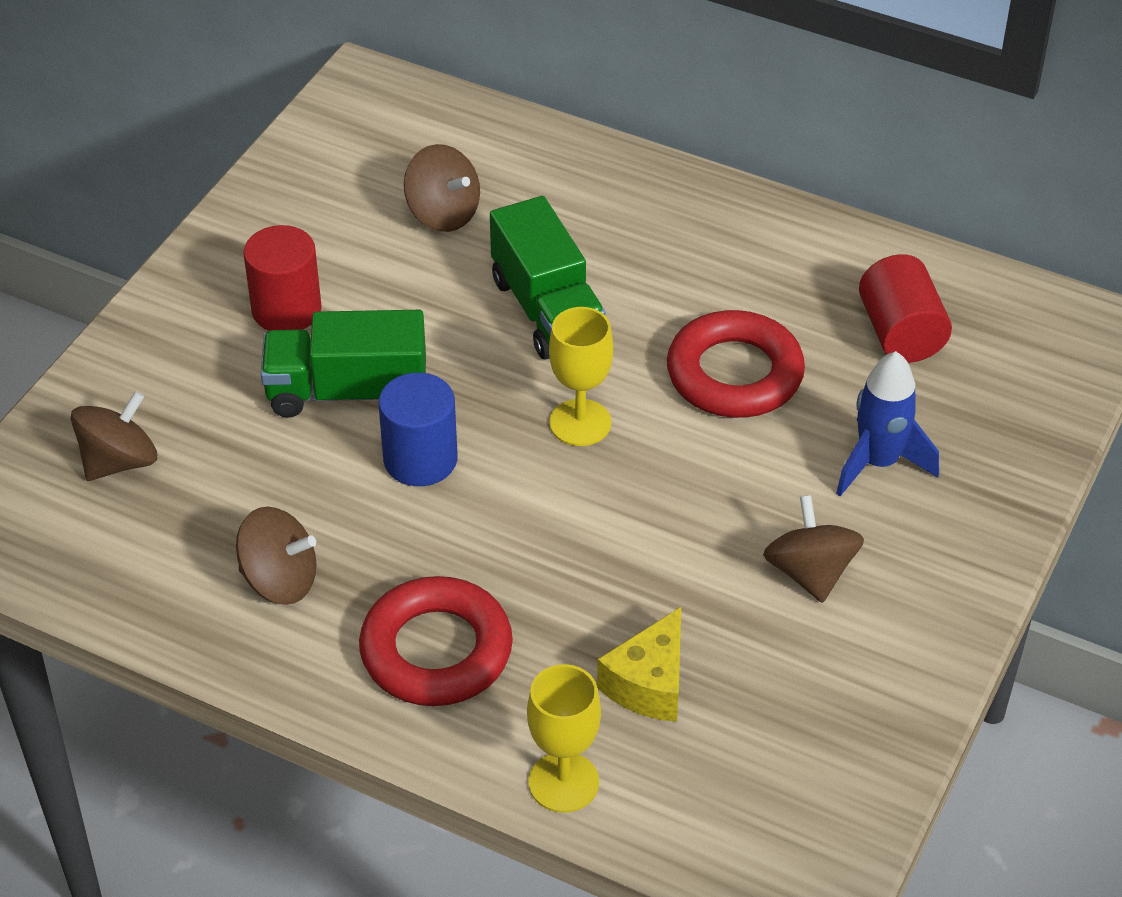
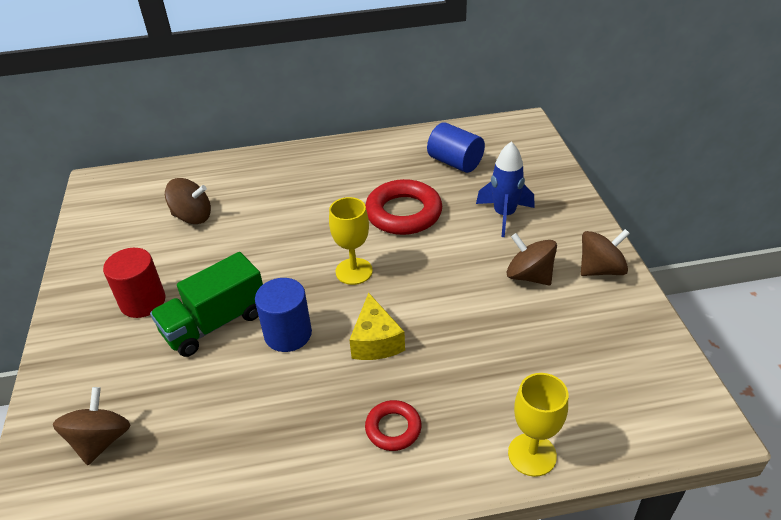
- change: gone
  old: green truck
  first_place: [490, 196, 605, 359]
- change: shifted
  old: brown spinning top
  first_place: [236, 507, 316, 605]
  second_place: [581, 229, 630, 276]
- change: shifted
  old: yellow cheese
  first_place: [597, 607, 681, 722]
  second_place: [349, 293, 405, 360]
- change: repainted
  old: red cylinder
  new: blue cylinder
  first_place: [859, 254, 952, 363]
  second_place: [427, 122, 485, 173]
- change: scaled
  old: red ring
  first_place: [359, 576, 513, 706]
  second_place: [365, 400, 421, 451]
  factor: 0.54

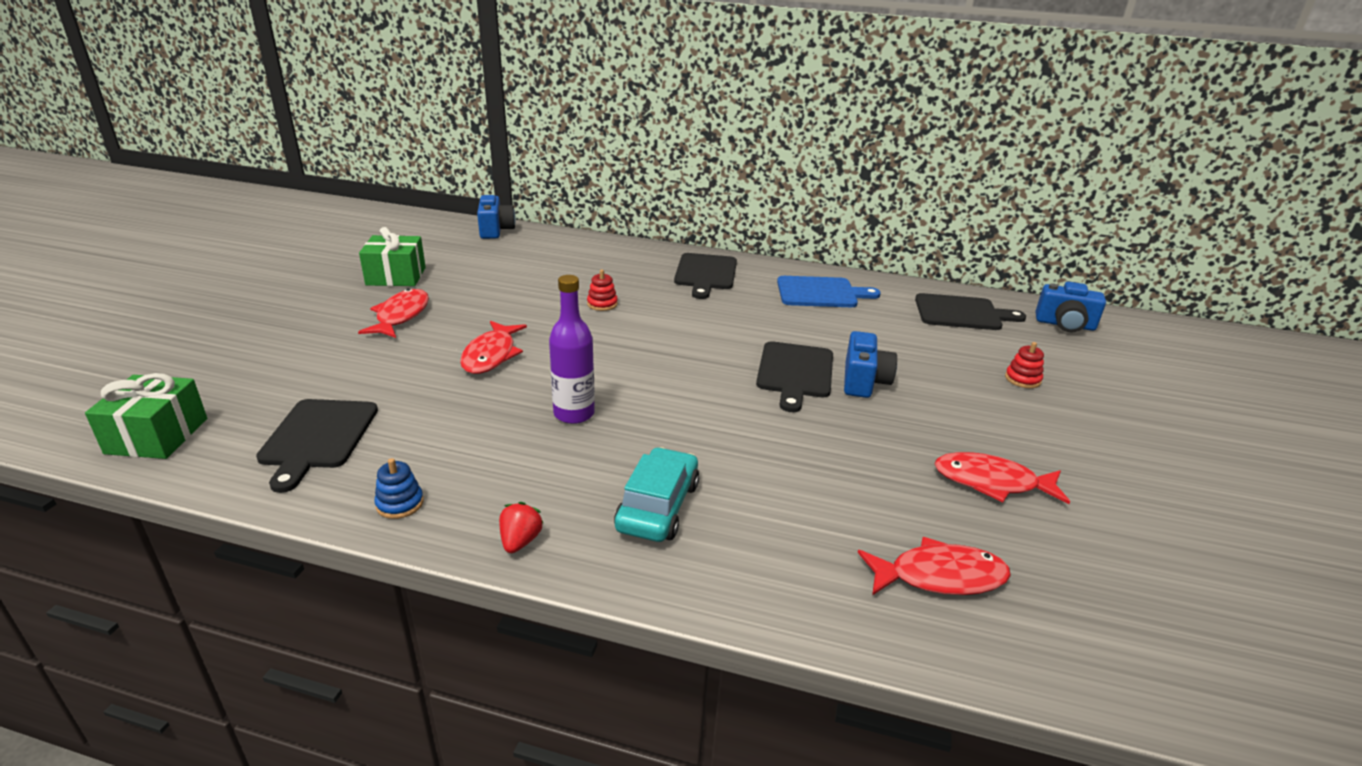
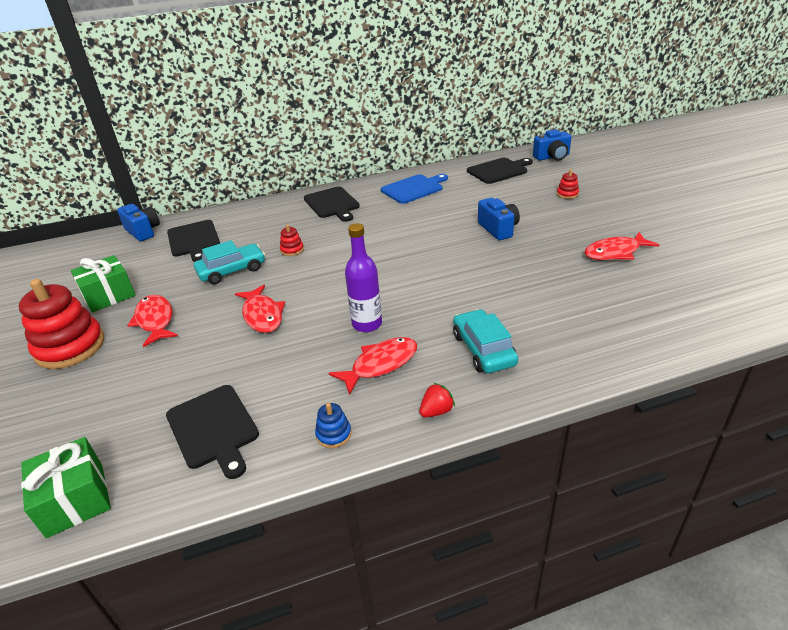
- change: new
  new: red stacking toy
  second_place: [19, 279, 104, 369]
- change: new
  new: turquoise car
  second_place: [194, 240, 265, 285]
- change: shifted
  old: black cutting board
  first_place: [756, 341, 833, 412]
  second_place: [167, 220, 220, 262]
- change: shifted
  old: red fish
  first_place: [858, 537, 1011, 595]
  second_place: [329, 337, 417, 395]
- change: rotated
  old: red strawberry
  first_place: [499, 502, 544, 553]
  second_place: [419, 383, 455, 417]
  degrees: 75

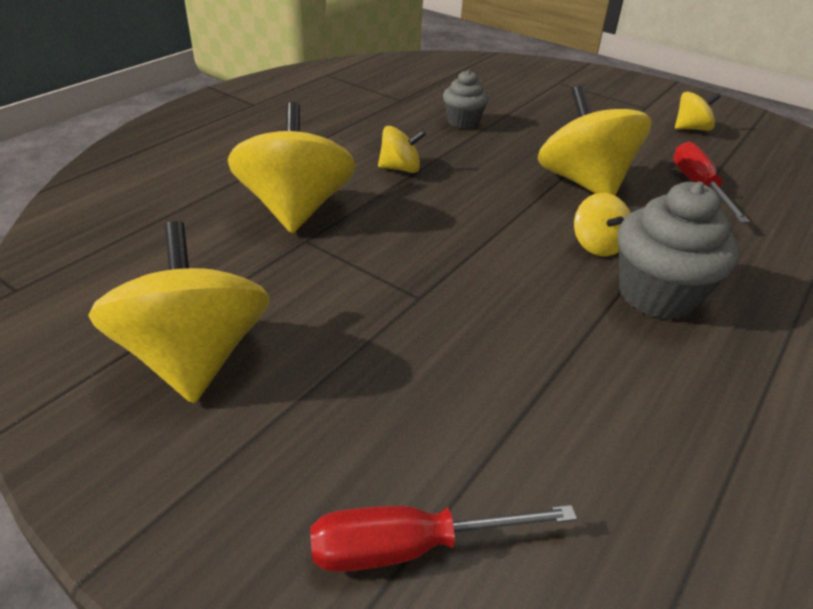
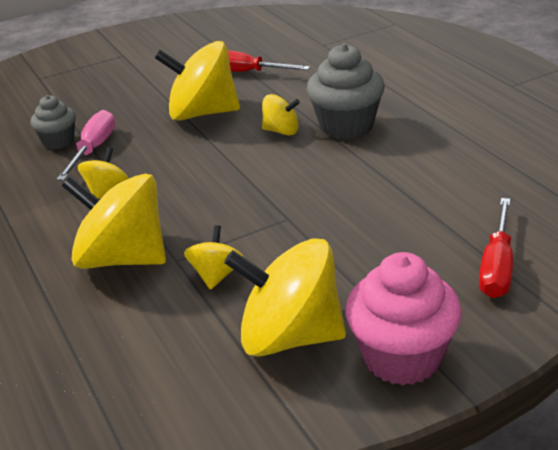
- change: new
  new: pink screwdriver
  second_place: [57, 110, 115, 180]
- change: new
  new: pink cupcake
  second_place: [345, 252, 462, 385]
- change: shifted
  old: yellow spinning top
  first_place: [675, 92, 721, 131]
  second_place: [184, 225, 243, 290]

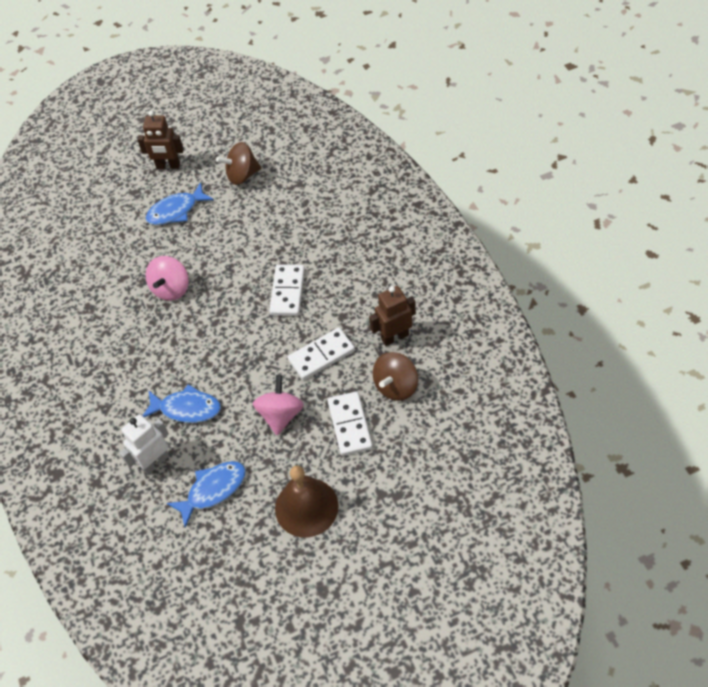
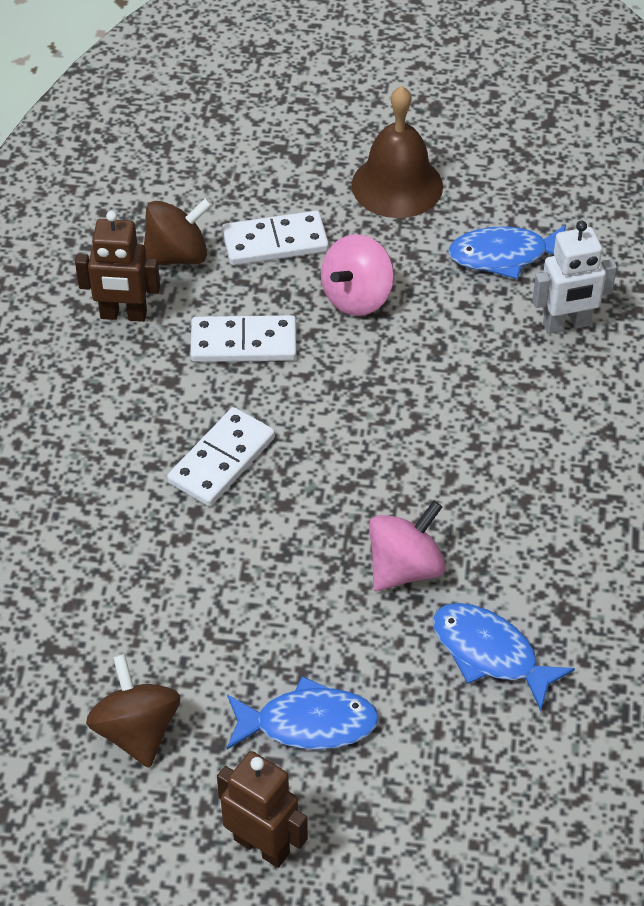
- change: shifted
  old: blue fish
  first_place: [142, 384, 221, 423]
  second_place: [433, 603, 575, 711]
- change: rotated
  old: brown spinning top
  first_place: [216, 142, 261, 185]
  second_place: [86, 654, 180, 768]
  degrees: -120
- change: rotated
  old: white domino
  first_place: [327, 391, 373, 456]
  second_place: [222, 211, 329, 265]
  degrees: 60

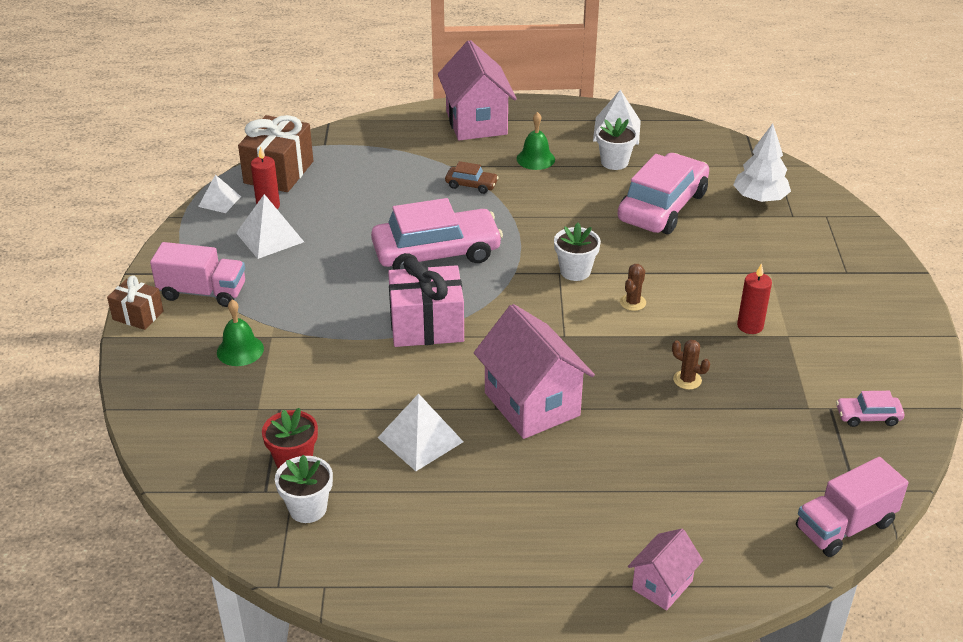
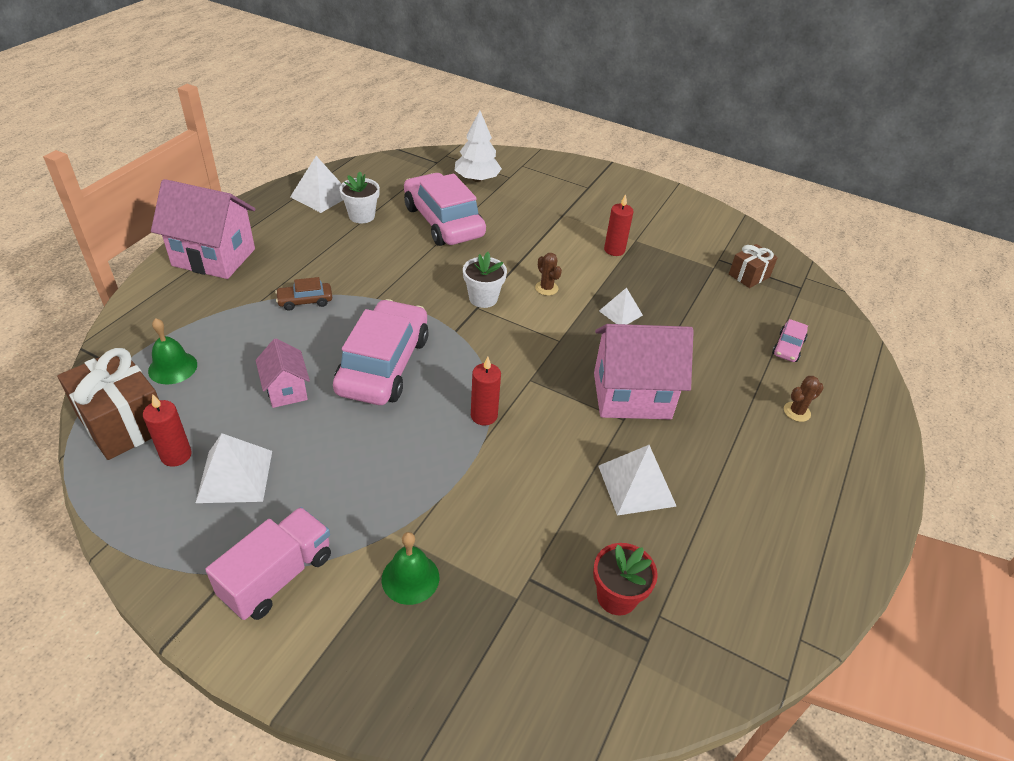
- change: gone
  old: white flower pot
  first_place: [275, 455, 333, 523]
- change: gone
  old: pink truck
  first_place: [796, 457, 908, 557]
- change: shifted
  old: brown gift
  first_place: [107, 276, 163, 330]
  second_place: [729, 244, 778, 288]
- change: shifted
  old: white pyramid
  first_place: [198, 175, 241, 213]
  second_place: [599, 287, 643, 324]
- change: shifted
  old: green bell
  first_place: [517, 112, 555, 170]
  second_place: [148, 318, 197, 384]
- change: shifted
  old: pink house
  first_place: [628, 529, 703, 611]
  second_place: [256, 339, 310, 408]
- change: shifted
  old: brown cactus
  first_place: [672, 340, 710, 390]
  second_place: [784, 376, 824, 422]
- change: shifted
  old: pink car
  first_place: [836, 391, 904, 427]
  second_place: [772, 319, 808, 362]
- change: swapped
  old: pink gift
  new: red candle
  first_place: [388, 257, 464, 347]
  second_place: [471, 357, 501, 425]
- change: rotated
  old: brown car
  first_place: [445, 161, 499, 194]
  second_place: [275, 277, 332, 311]
  degrees: -150

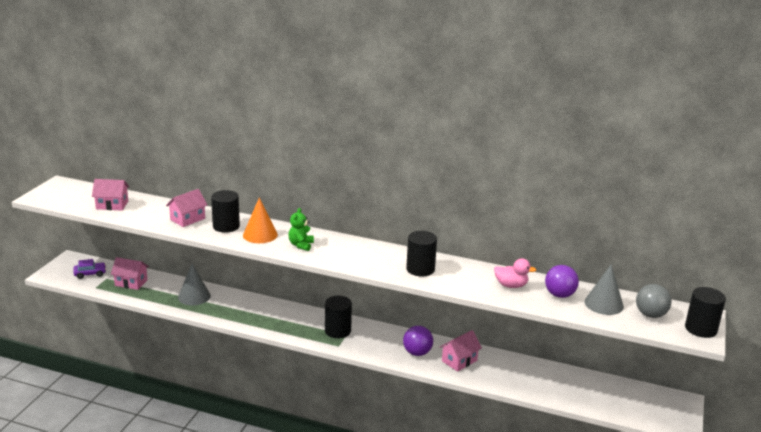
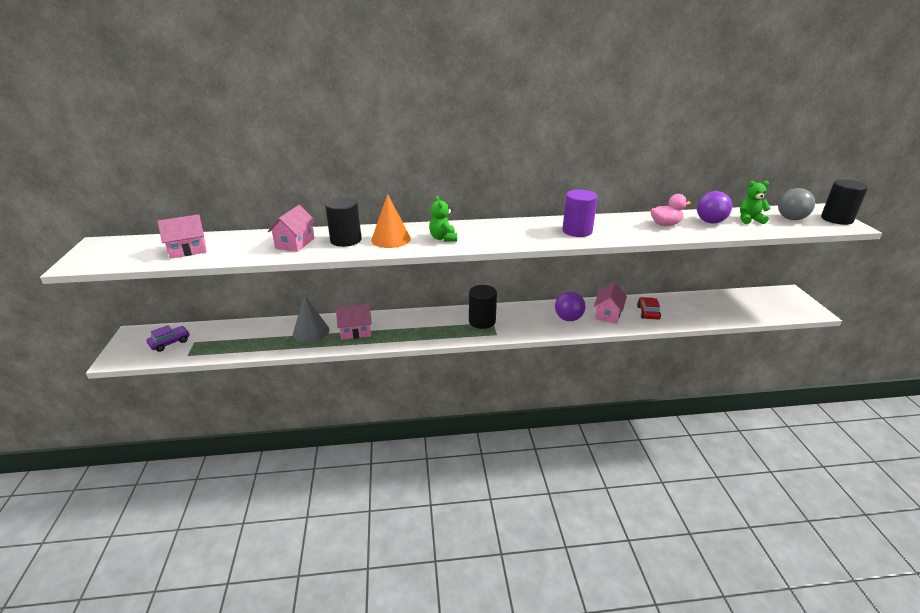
- change: new
  new: red car
  second_place: [637, 297, 661, 320]
- change: shifted
  old: pink house
  first_place: [111, 257, 149, 290]
  second_place: [336, 304, 372, 340]
- change: swapped
  old: grey cone
  new: green teddy bear
  first_place: [585, 264, 624, 315]
  second_place: [740, 181, 771, 224]
- change: repainted
  old: black cylinder
  new: purple cylinder
  first_place: [406, 231, 437, 277]
  second_place: [562, 189, 598, 237]

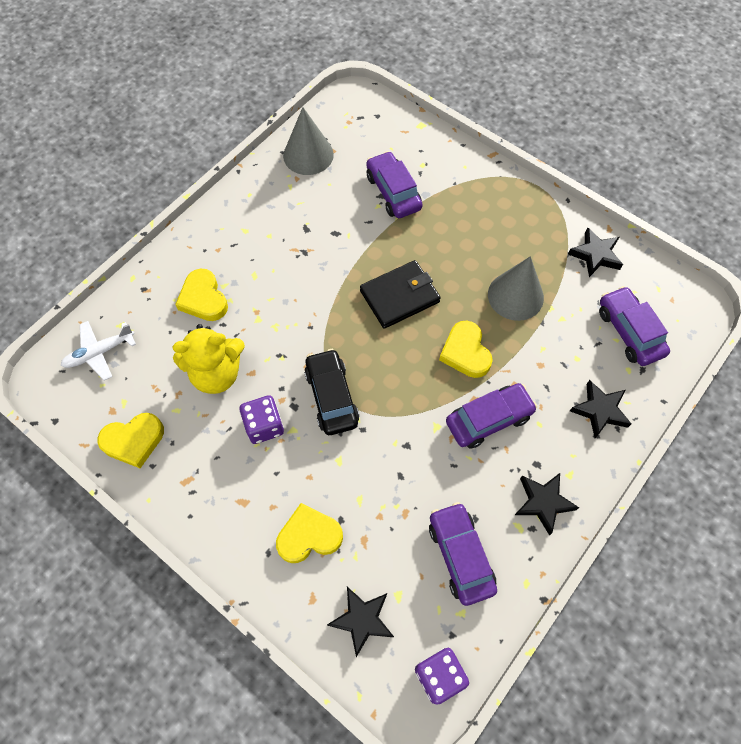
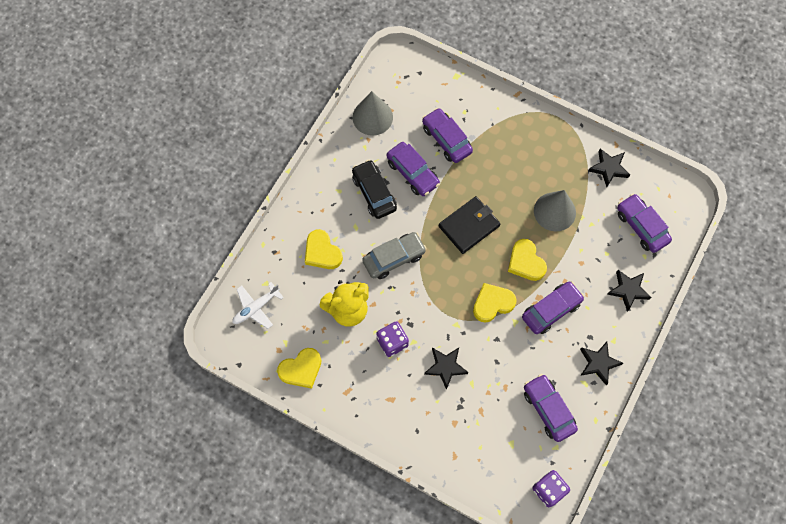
- change: new
  new: grey car
  second_place: [362, 232, 427, 279]
- change: new
  new: purple car
  second_place: [387, 142, 440, 196]
- change: shifted
  old: yellow heart
  first_place: [276, 503, 343, 563]
  second_place: [473, 283, 517, 323]
- change: shifted
  old: black car
  first_place: [304, 349, 359, 435]
  second_place: [352, 160, 397, 219]
- change: shifted
  old: black star
  first_place: [327, 587, 394, 657]
  second_place: [424, 348, 469, 390]

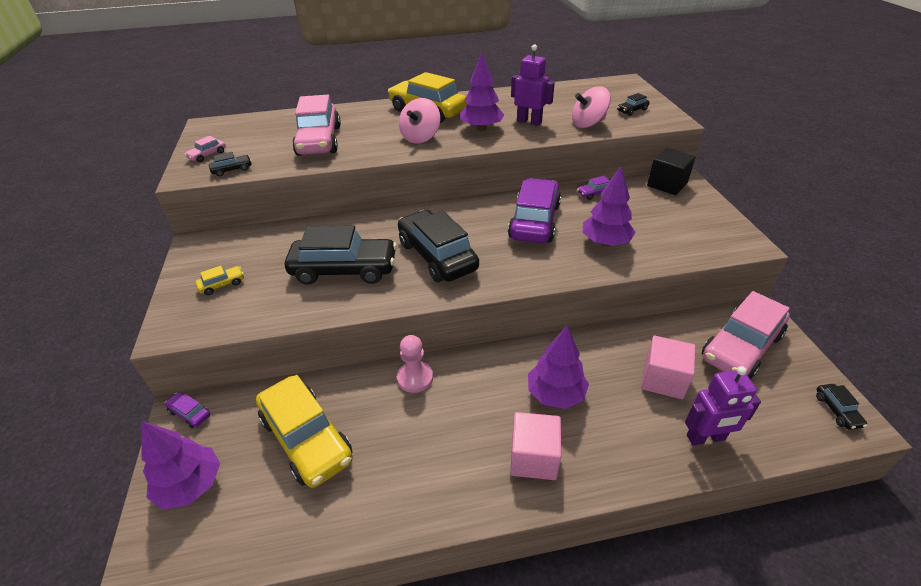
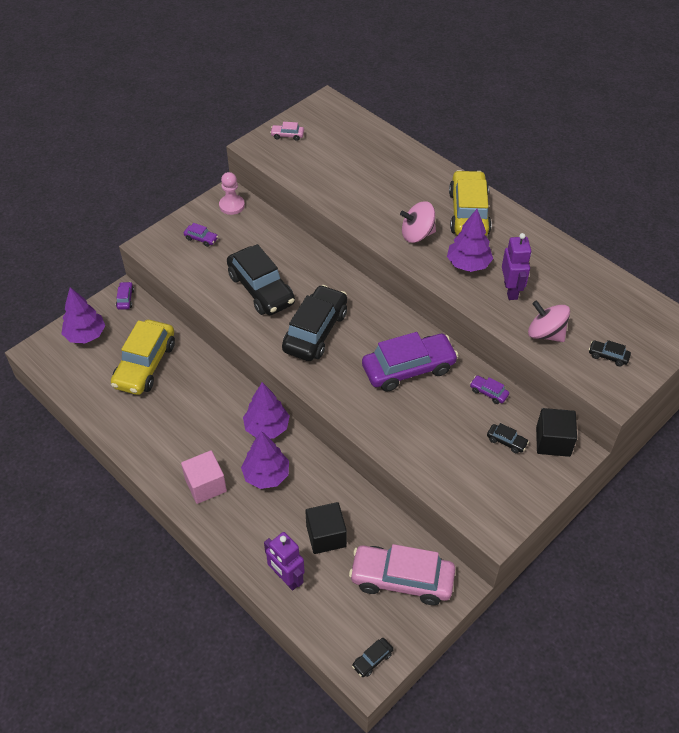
- change: gone
  old: pink car
  first_place: [292, 95, 341, 156]
- change: shifted
  old: black car
  first_place: [209, 152, 252, 177]
  second_place: [487, 423, 529, 453]
- change: shifted
  old: pink pawn
  first_place: [397, 335, 433, 393]
  second_place: [219, 172, 245, 215]
- change: shifted
  old: purple tree
  first_place: [583, 166, 636, 246]
  second_place: [243, 382, 290, 439]
- change: repainted
  old: yellow car
  new: purple car
  first_place: [195, 266, 244, 295]
  second_place: [184, 223, 218, 247]
- change: repainted
  old: pink cube
  new: black cube
  first_place: [641, 336, 695, 399]
  second_place: [305, 502, 347, 554]

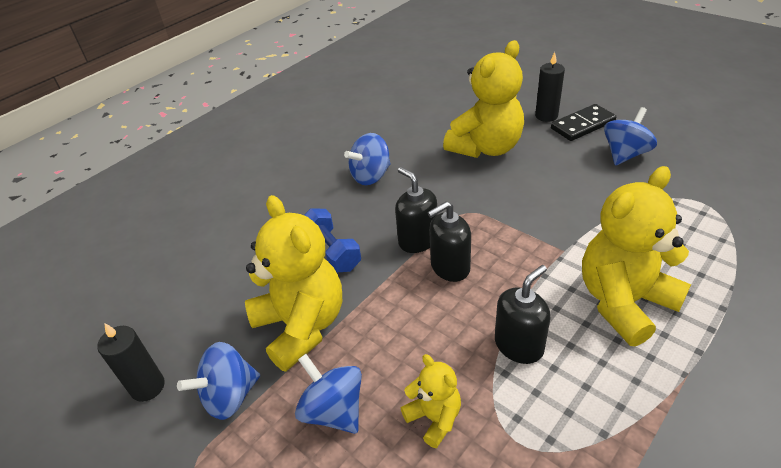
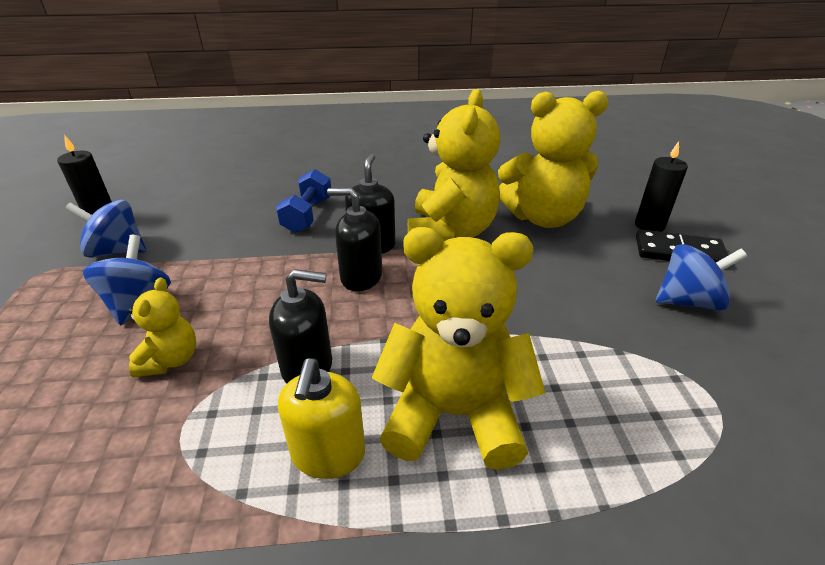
- change: gone
  old: blue spinning top
  first_place: [344, 133, 391, 185]
- change: new
  new: yellow soap dispenser
  second_place: [278, 358, 365, 479]
- change: shifted
  old: yellow teddy bear
  first_place: [245, 195, 342, 372]
  second_place: [408, 89, 500, 241]

